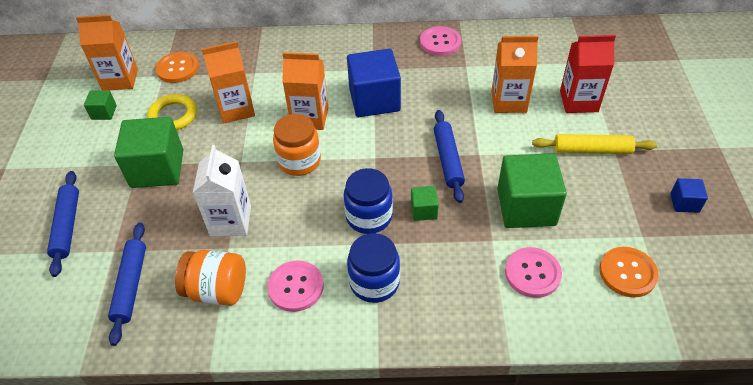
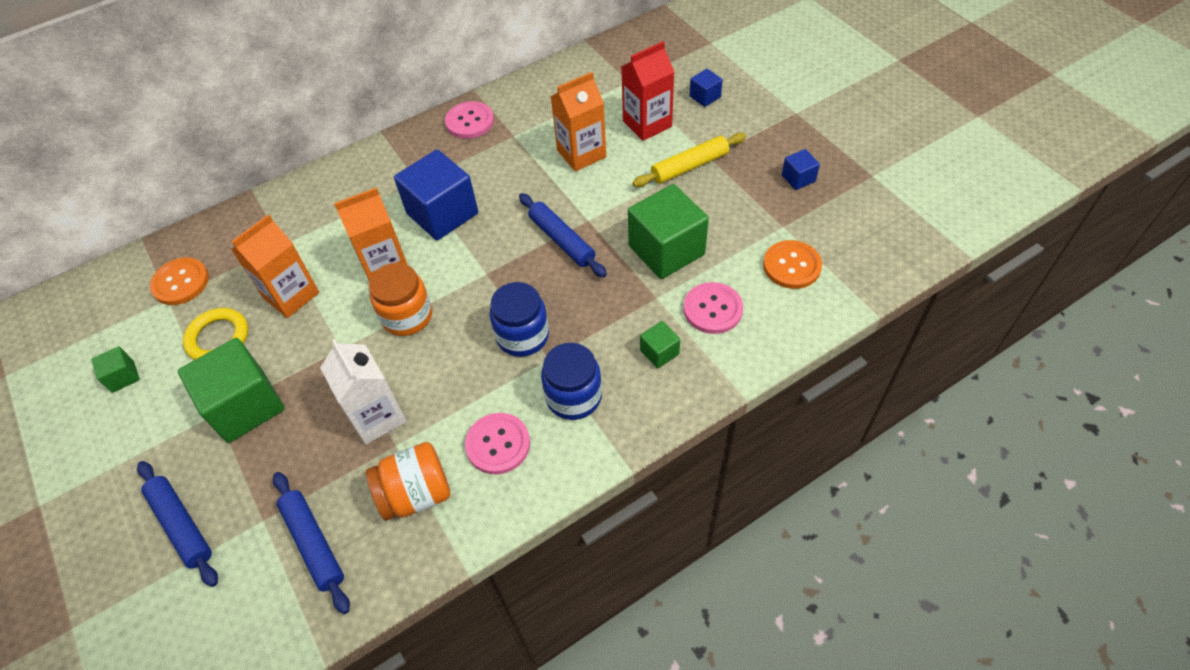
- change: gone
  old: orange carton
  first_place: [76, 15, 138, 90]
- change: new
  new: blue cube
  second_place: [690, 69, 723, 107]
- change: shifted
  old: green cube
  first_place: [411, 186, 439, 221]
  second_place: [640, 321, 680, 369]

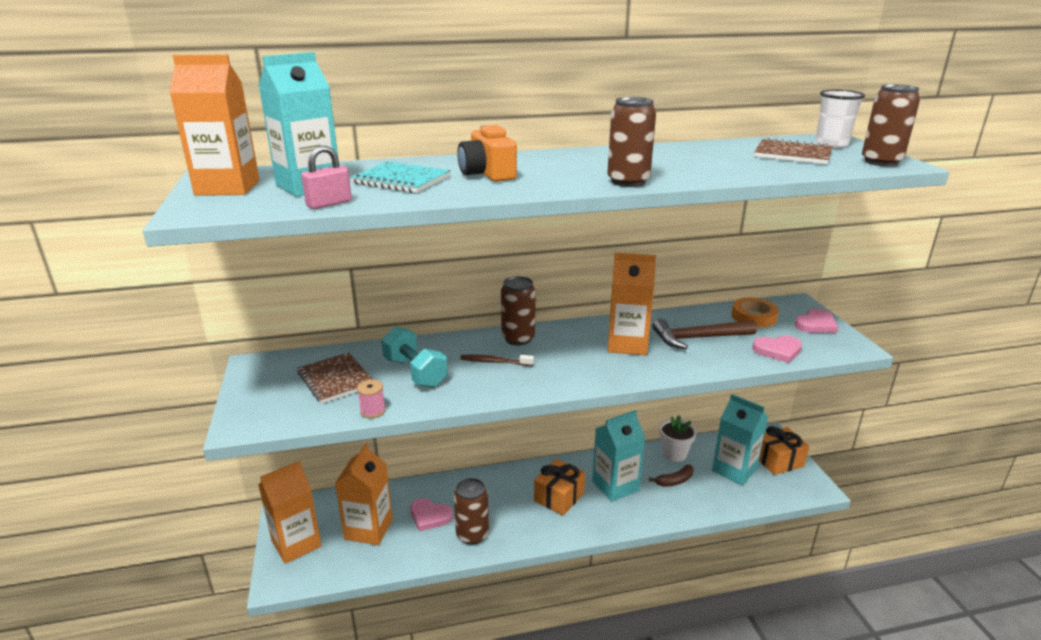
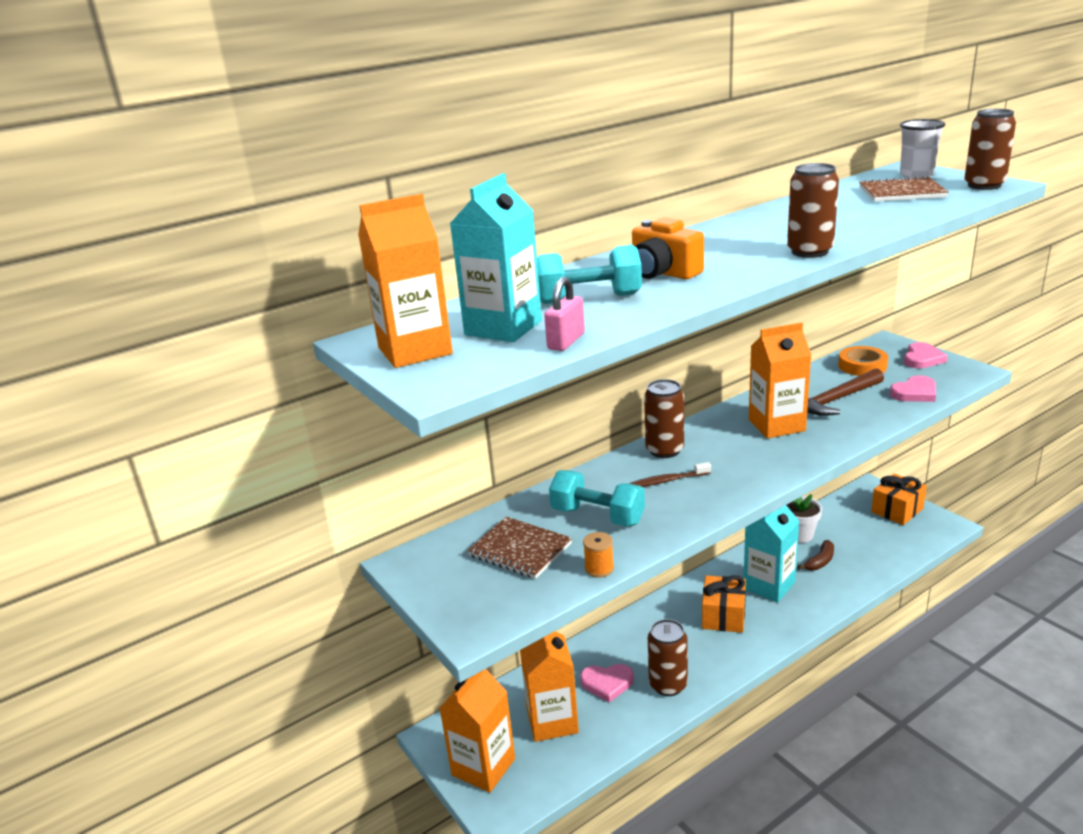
- change: gone
  old: turquoise carton
  first_place: [712, 394, 768, 486]
- change: swapped
  old: turquoise notebook
  new: turquoise dumbbell
  first_place: [350, 162, 451, 193]
  second_place: [537, 245, 642, 304]
- change: repainted
  old: pink spool
  new: orange spool
  first_place: [357, 380, 386, 418]
  second_place: [583, 532, 614, 578]

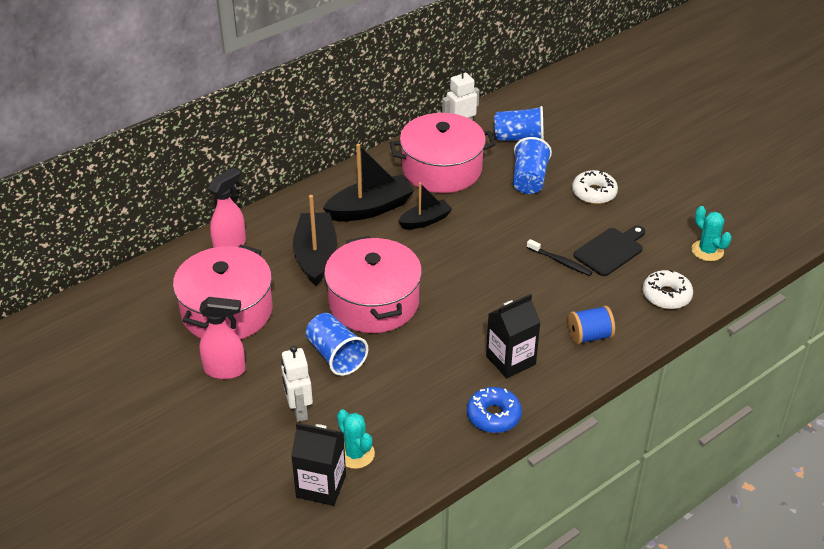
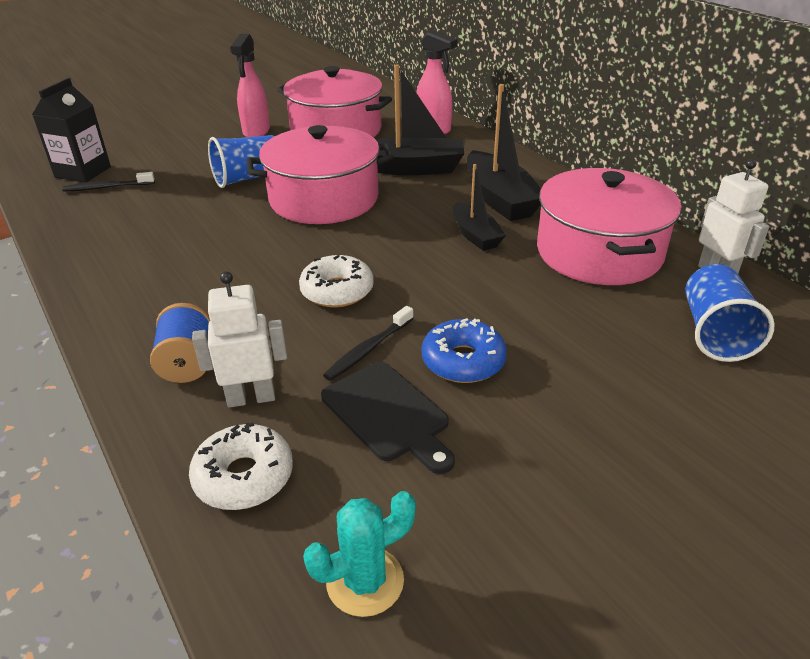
- change: gone
  old: black carton
  first_place: [486, 294, 541, 378]
- change: gone
  old: blue cup
  first_place: [513, 137, 552, 194]
- change: shifted
  old: white robot
  first_place: [281, 346, 313, 422]
  second_place: [192, 271, 287, 408]
- change: shifted
  old: blue donut
  first_place: [467, 387, 522, 433]
  second_place: [422, 318, 507, 383]
- change: shifted
  old: white donut
  first_place: [572, 170, 618, 204]
  second_place: [299, 255, 374, 307]
- change: swapped
  old: turquoise cactus
  new: black toothbrush
  first_place: [337, 409, 375, 469]
  second_place: [62, 172, 155, 192]

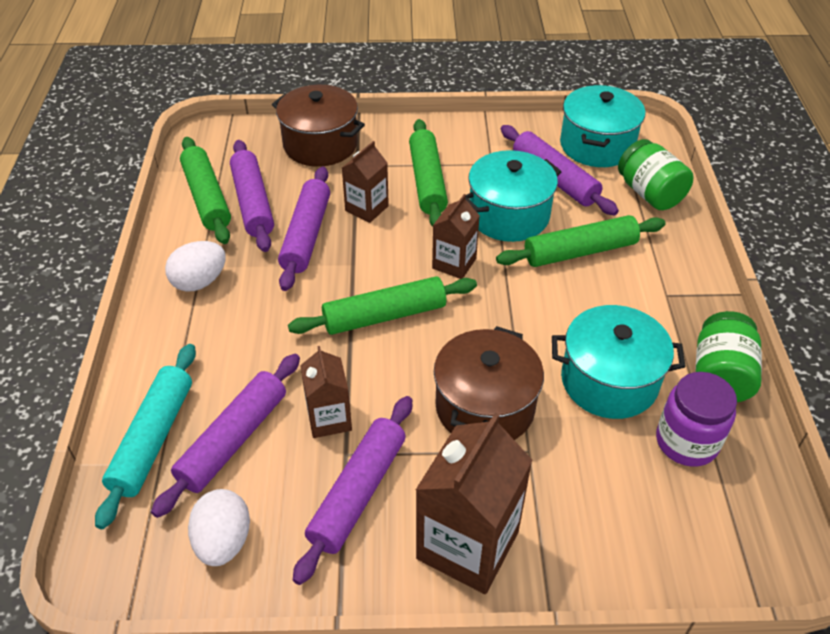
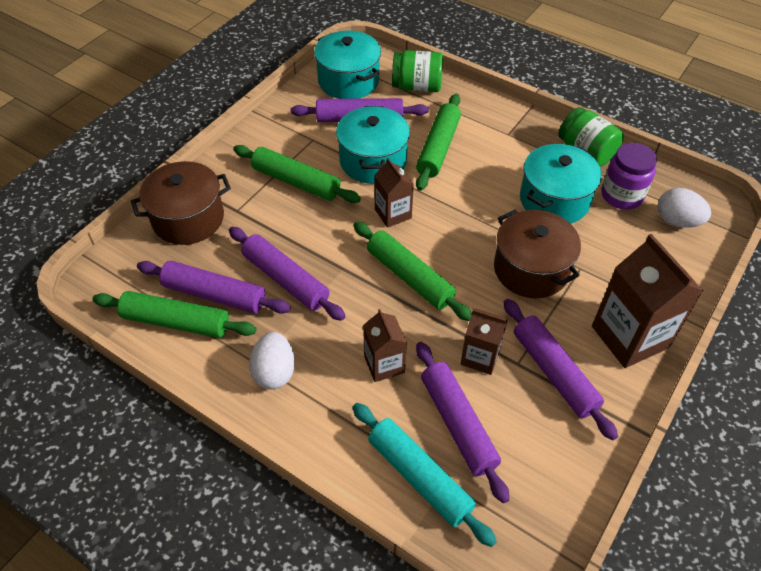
- change: shifted
  old: white egg
  first_place: [188, 489, 250, 566]
  second_place: [658, 188, 711, 228]
- change: shifted
  old: brown carton
  first_place: [342, 141, 389, 223]
  second_place: [363, 309, 407, 382]
- change: rotated
  old: green rolling pin
  first_place: [288, 276, 477, 335]
  second_place: [353, 222, 472, 321]
  degrees: -60

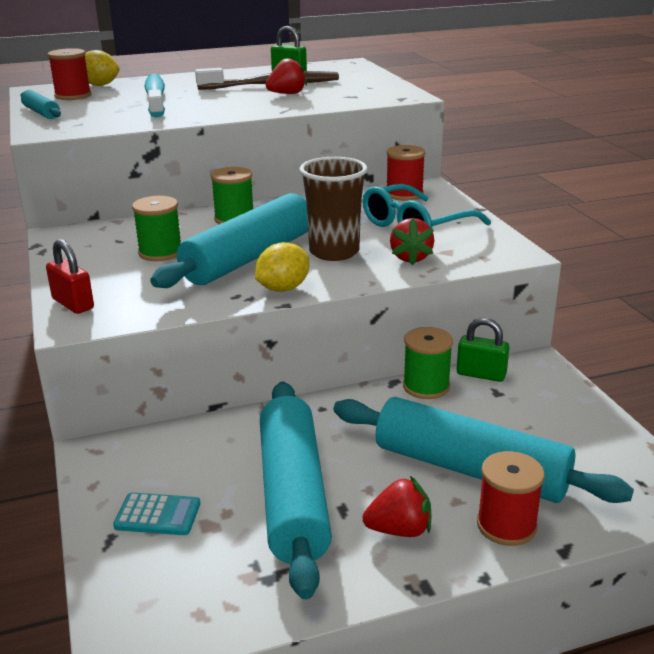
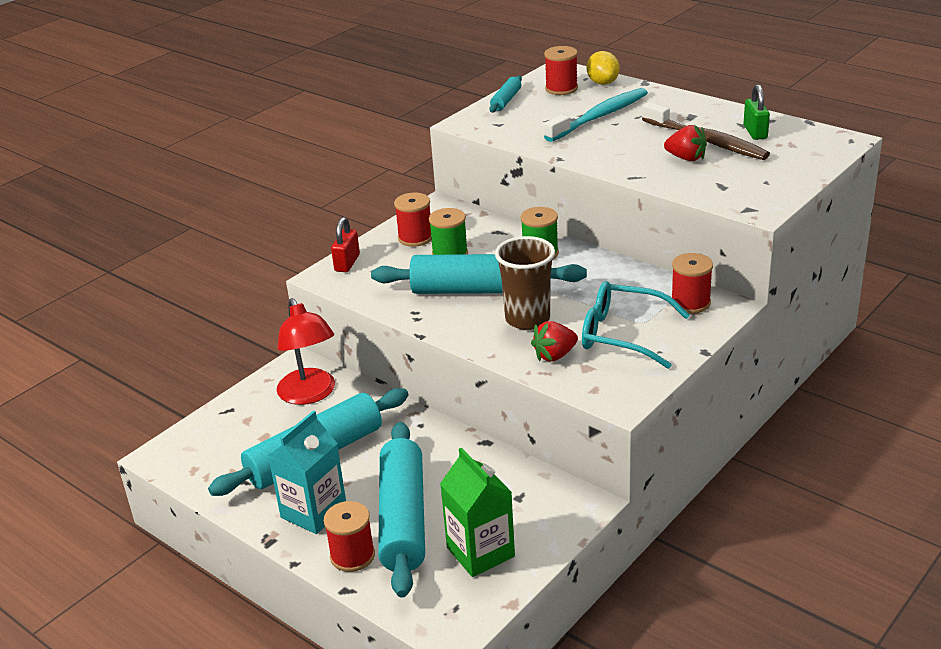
- change: gone
  old: turquoise calculator
  first_place: [113, 492, 200, 535]
- change: gone
  old: yellow lemon
  first_place: [255, 242, 310, 292]
- change: gone
  old: green spool
  first_place: [403, 327, 453, 399]
- change: gone
  old: green padlock
  first_place: [457, 318, 509, 382]
- change: new
  new: red lamp
  second_place: [277, 298, 335, 405]
- change: new
  new: red spool
  second_place: [394, 193, 432, 247]
- change: new
  new: green carton
  second_place: [440, 448, 515, 577]
- change: swapped
  old: red strawberry
  new: turquoise carton
  first_place: [363, 476, 432, 537]
  second_place: [268, 410, 346, 534]

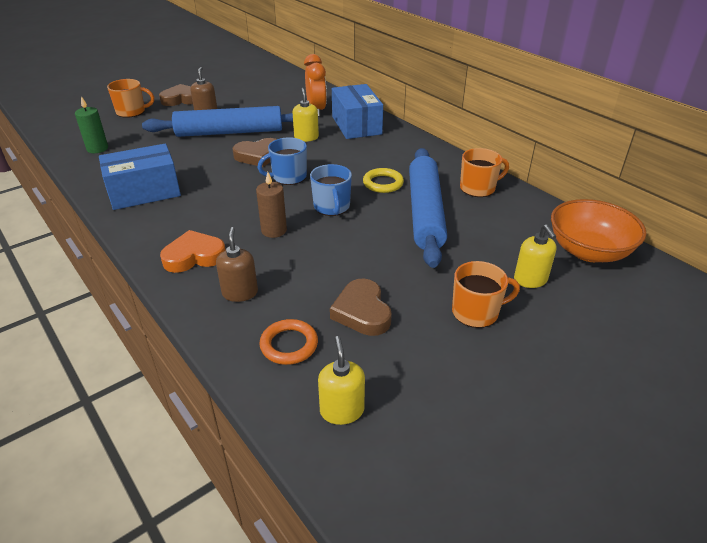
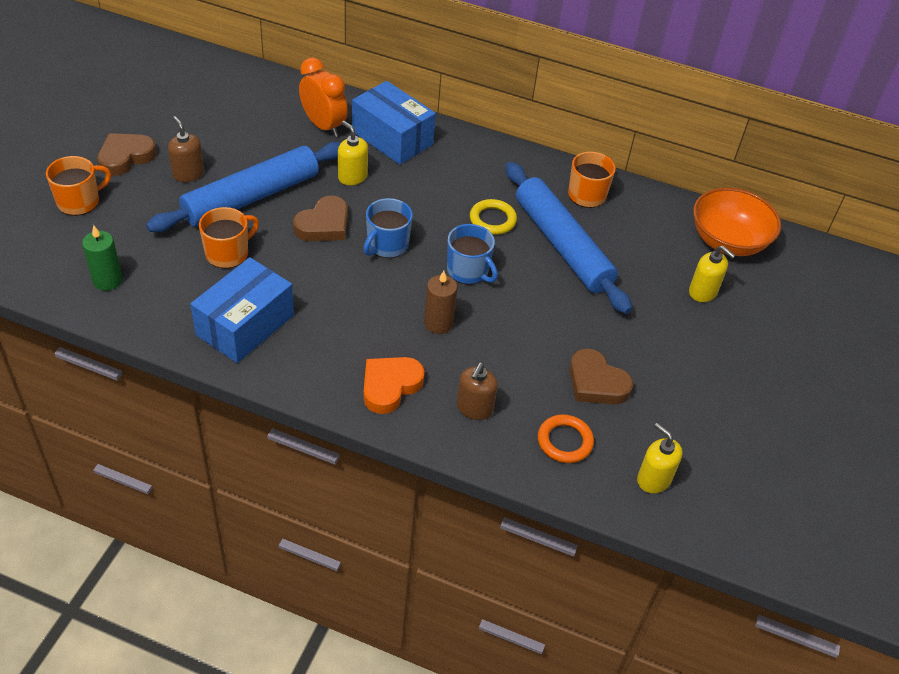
- change: shifted
  old: orange mug
  first_place: [452, 261, 520, 328]
  second_place: [199, 207, 259, 269]
- change: rotated
  old: brown soap dispenser
  first_place: [216, 227, 258, 302]
  second_place: [457, 363, 498, 420]
  degrees: -120

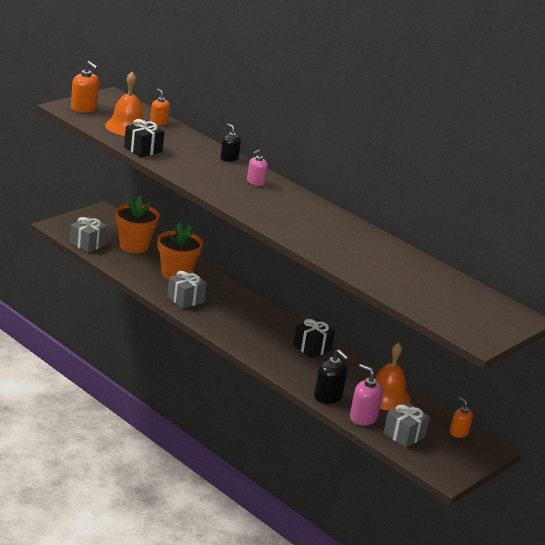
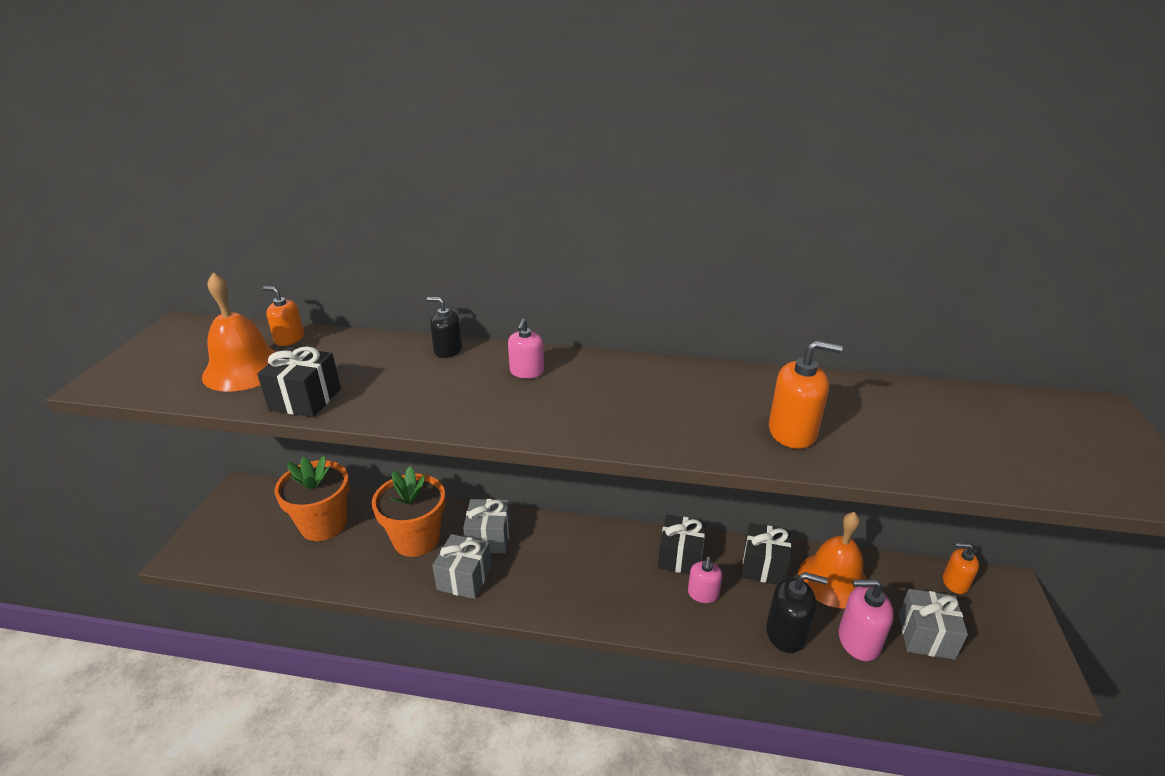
- change: new
  new: pink soap dispenser
  second_place: [688, 557, 723, 603]
- change: new
  new: black gift
  second_place: [742, 523, 791, 585]
- change: shifted
  old: grey gift
  first_place: [70, 217, 107, 253]
  second_place: [463, 499, 511, 553]
- change: shifted
  old: orange soap dispenser
  first_place: [71, 61, 99, 113]
  second_place: [769, 340, 843, 449]

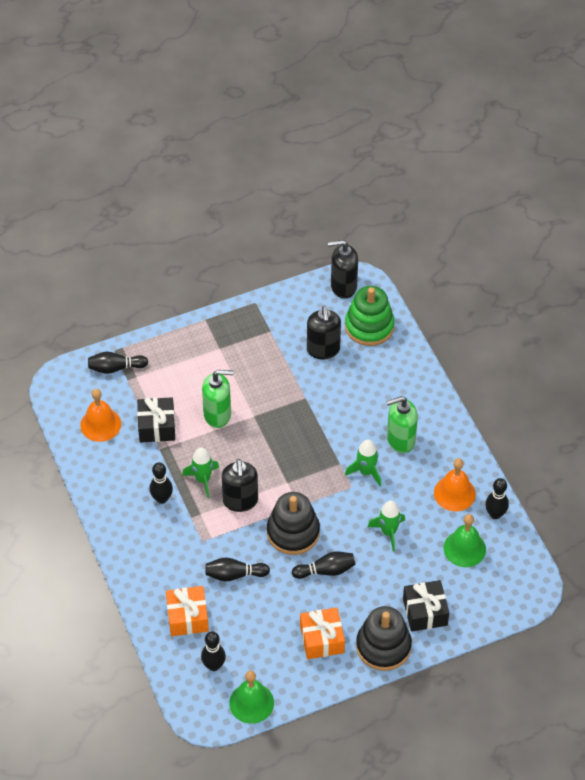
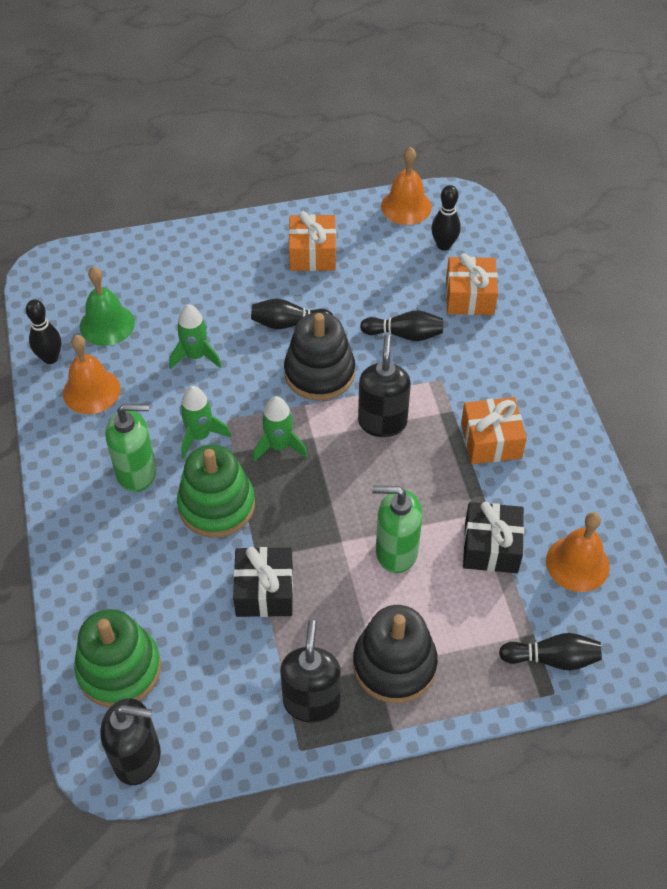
- change: new
  new: green stacking toy
  second_place: [177, 445, 255, 538]
- change: shifted
  old: green rocket
  first_place: [182, 447, 219, 498]
  second_place: [253, 396, 307, 462]
- change: shifted
  old: black soap dispenser
  first_place: [307, 306, 341, 359]
  second_place: [280, 620, 341, 723]
- change: shifted
  old: black stacking toy
  first_place: [356, 606, 412, 671]
  second_place: [353, 605, 438, 703]
- change: shifted
  old: black gift
  first_place: [403, 580, 449, 632]
  second_place: [233, 547, 293, 617]
- change: swapped
  old: black bowling pin
  new: orange gift
  first_place: [149, 462, 173, 504]
  second_place: [461, 397, 527, 464]
- change: repainted
  old: green bell
  new: orange bell
  first_place: [229, 671, 274, 724]
  second_place: [381, 147, 432, 225]

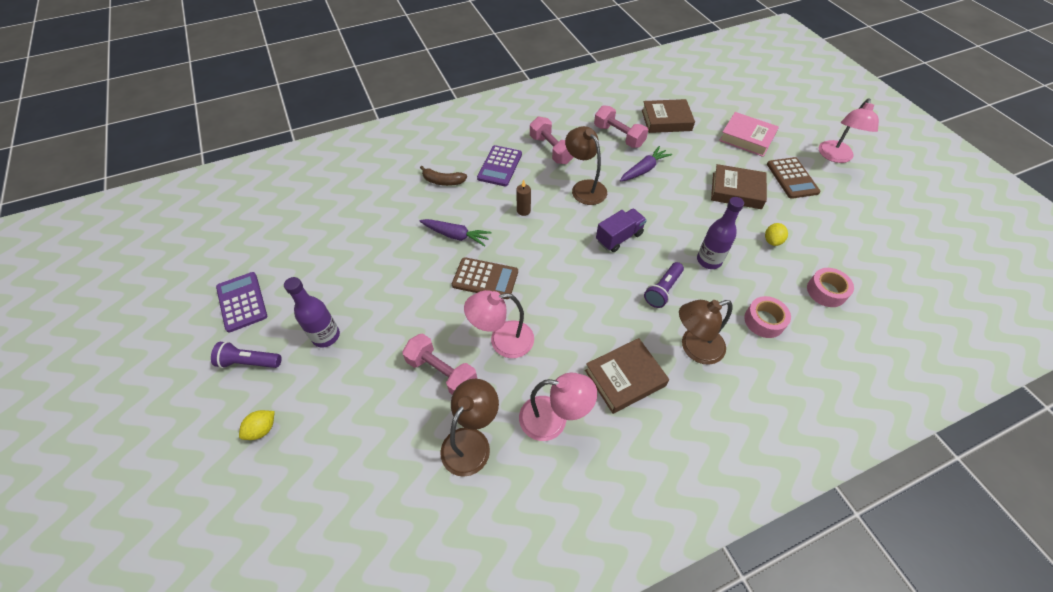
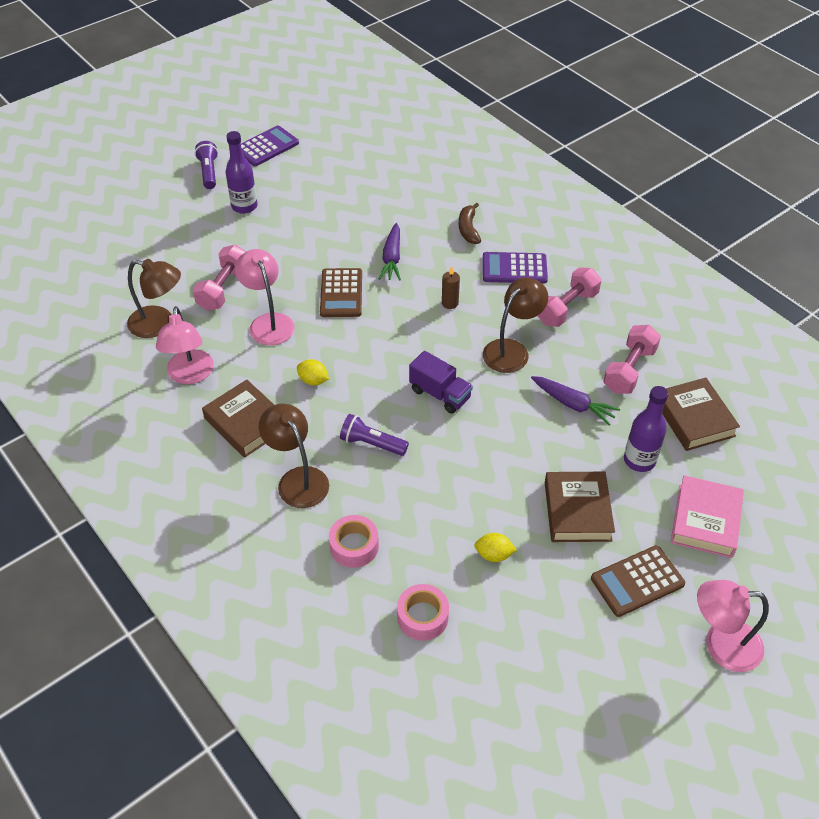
- change: shifted
  old: yellow lemon
  first_place: [239, 410, 275, 440]
  second_place: [297, 359, 329, 385]
- change: shifted
  old: purple bottle
  first_place: [697, 197, 744, 269]
  second_place: [624, 386, 668, 472]

